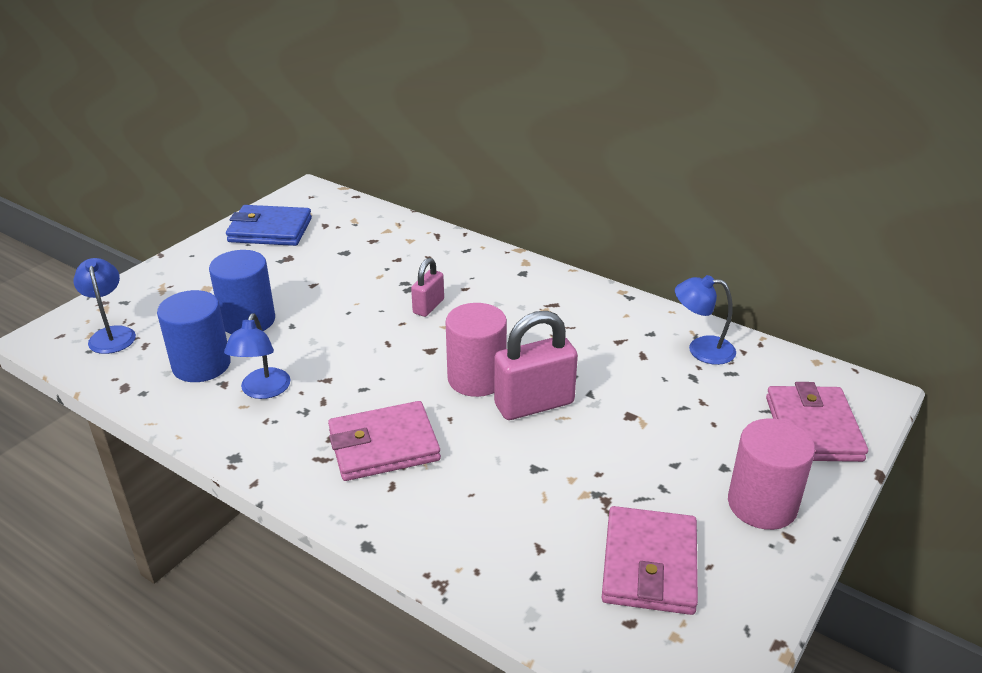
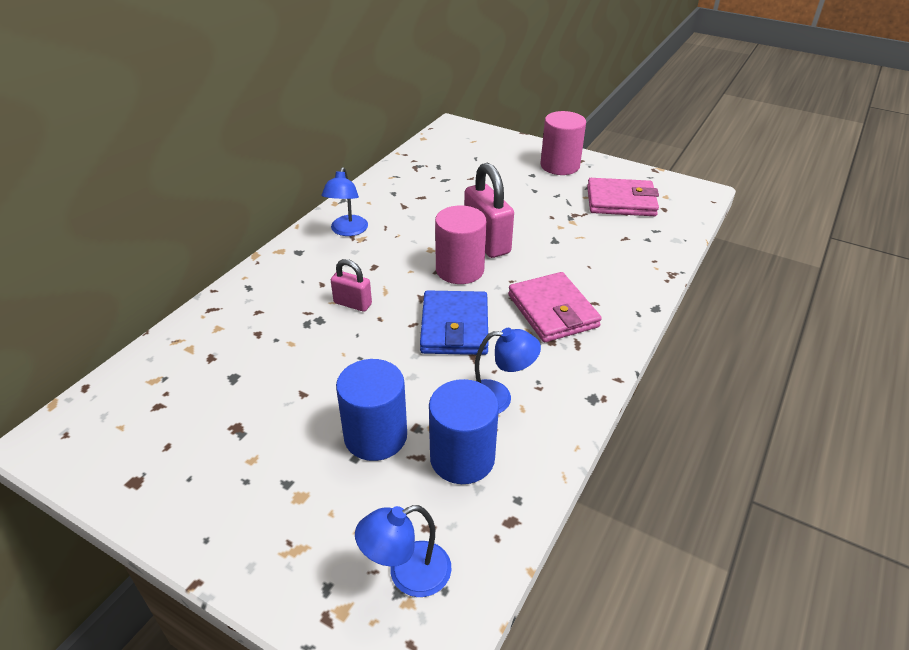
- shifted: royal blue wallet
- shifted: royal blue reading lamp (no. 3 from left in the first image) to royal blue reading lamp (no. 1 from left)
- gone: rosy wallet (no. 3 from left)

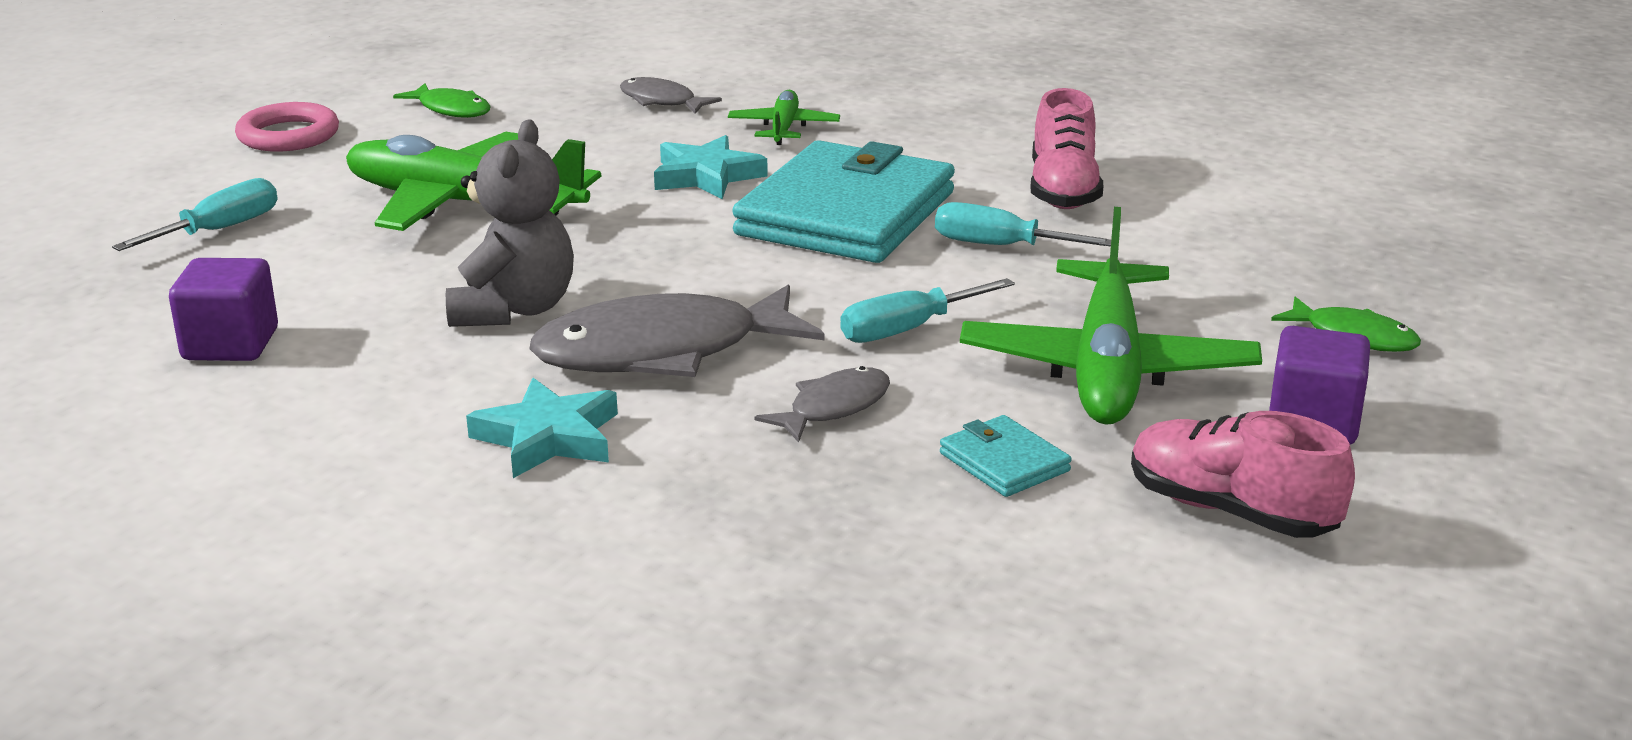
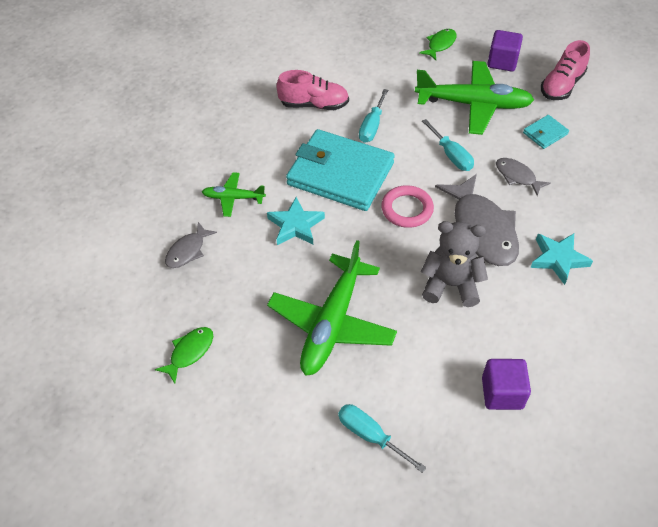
- shifted: rosy ring

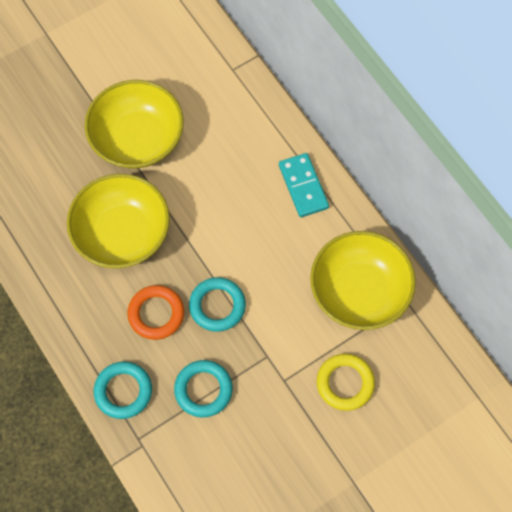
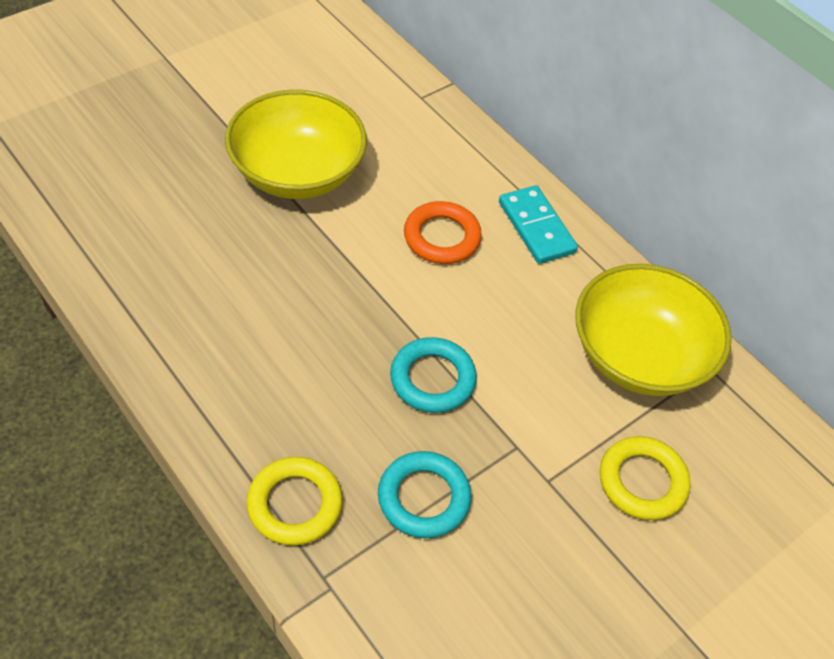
- gone: bright yellow serving bowl (no. 1 from left)
- repainted: teal ring (no. 1 from left) to bright yellow ring (no. 1 from left)
- shifted: orange ring

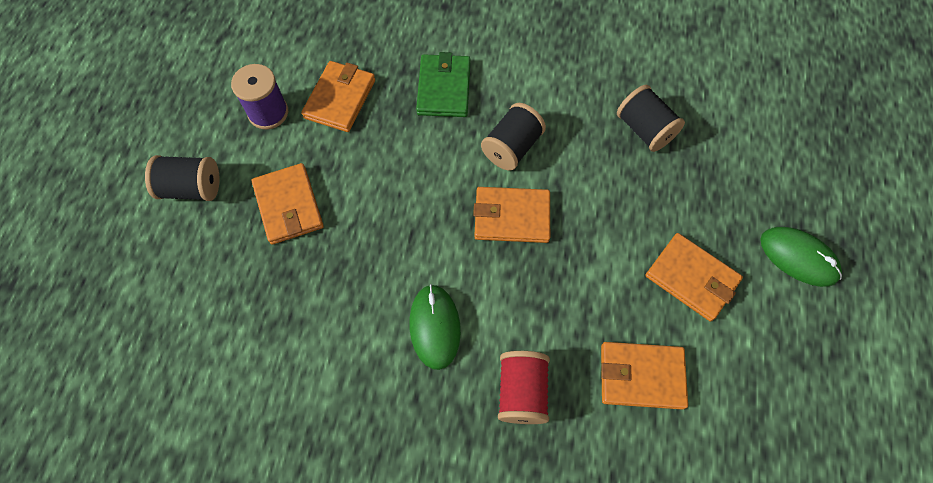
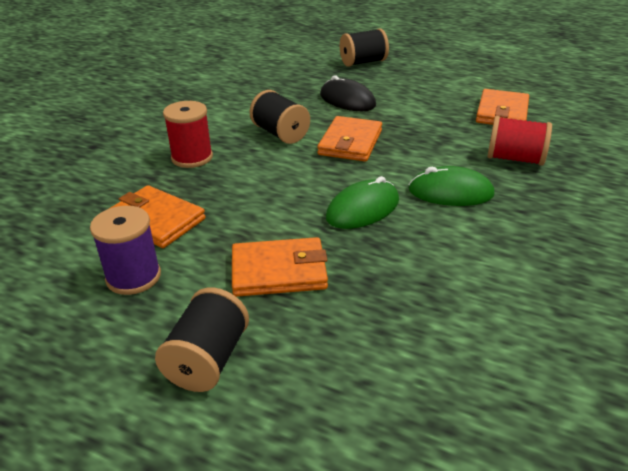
- swapped: emerald wallet to scarlet spool (no. 1 from left)
- shifted: jet-black spool (no. 3 from left)
- gone: orange wallet (no. 5 from left)
- shifted: emerald PC mouse (no. 2 from left in the first image) to emerald PC mouse (no. 1 from left)
- new: jet-black PC mouse

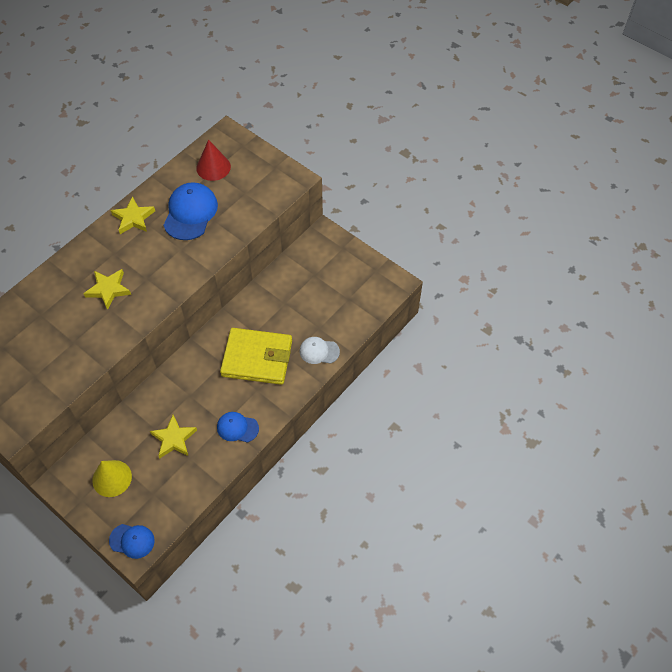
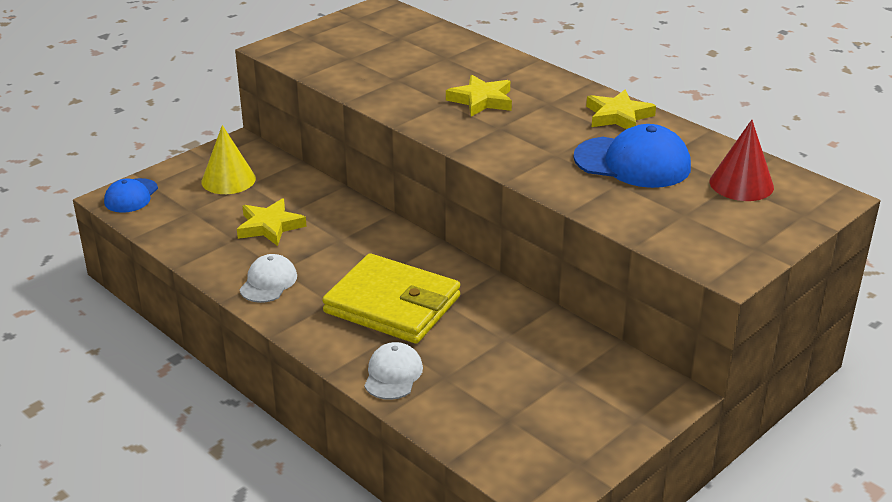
- repainted: royal blue baseball cap (no. 3 from left) to pure white baseball cap (no. 1 from left)
- rotated: bright yellow wallet 75 degrees counterclockwise

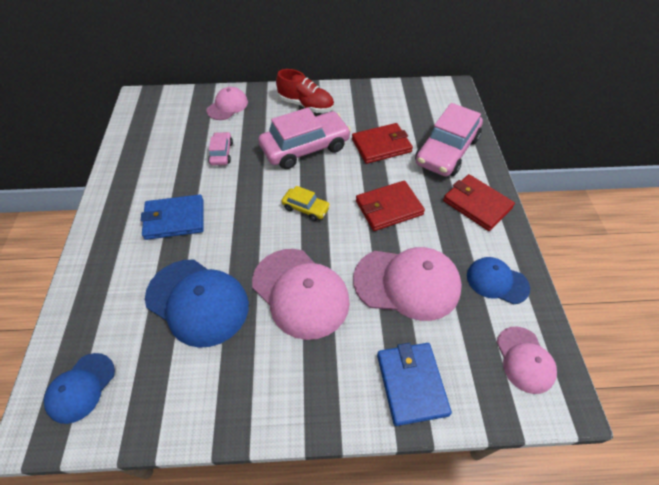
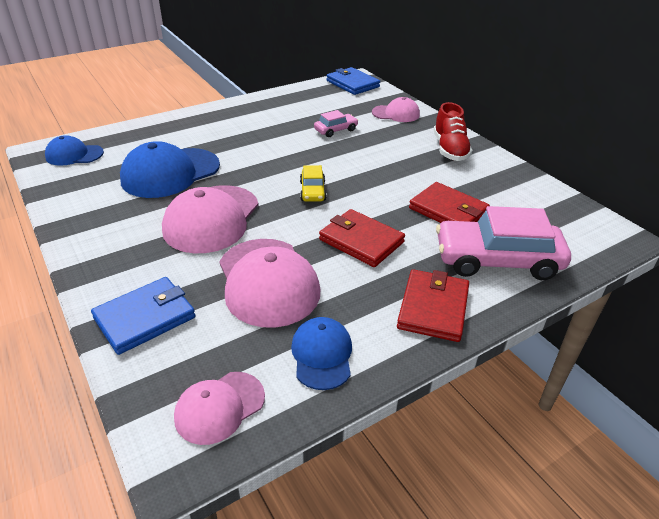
- shifted: royal blue wallet (no. 1 from left in the first image) to royal blue wallet (no. 2 from left)
- rotated: royal blue baseball cap (no. 2 from left) 45 degrees clockwise
- gone: rosy car (no. 2 from left)

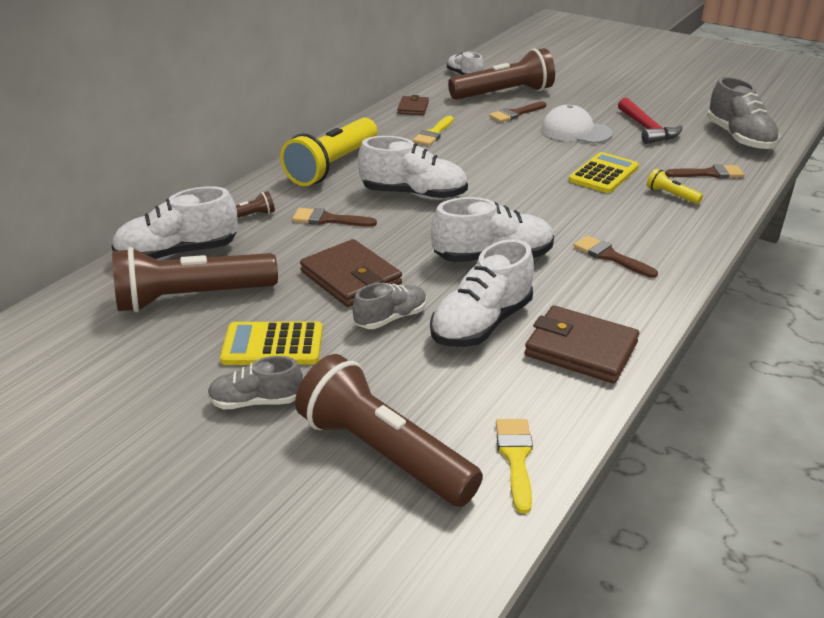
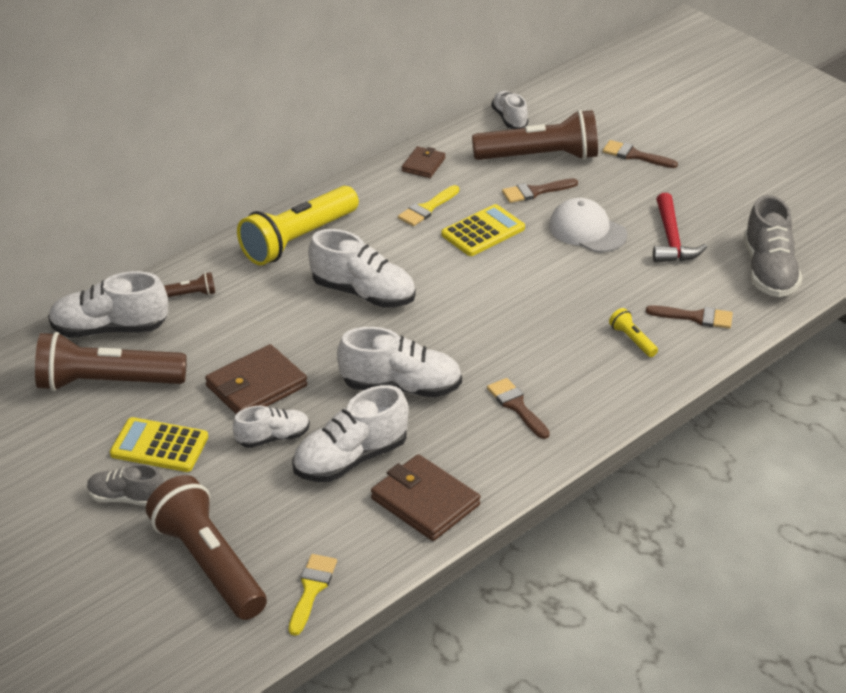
- shifted: brown brush (no. 1 from left in the first image) to brown brush (no. 3 from left)
- rotated: brown wallet (no. 1 from left) 75 degrees clockwise
- repainted: grey sneaker (no. 2 from left) to pure white sneaker (no. 2 from left)
- shifted: bright yellow calculator (no. 2 from left)

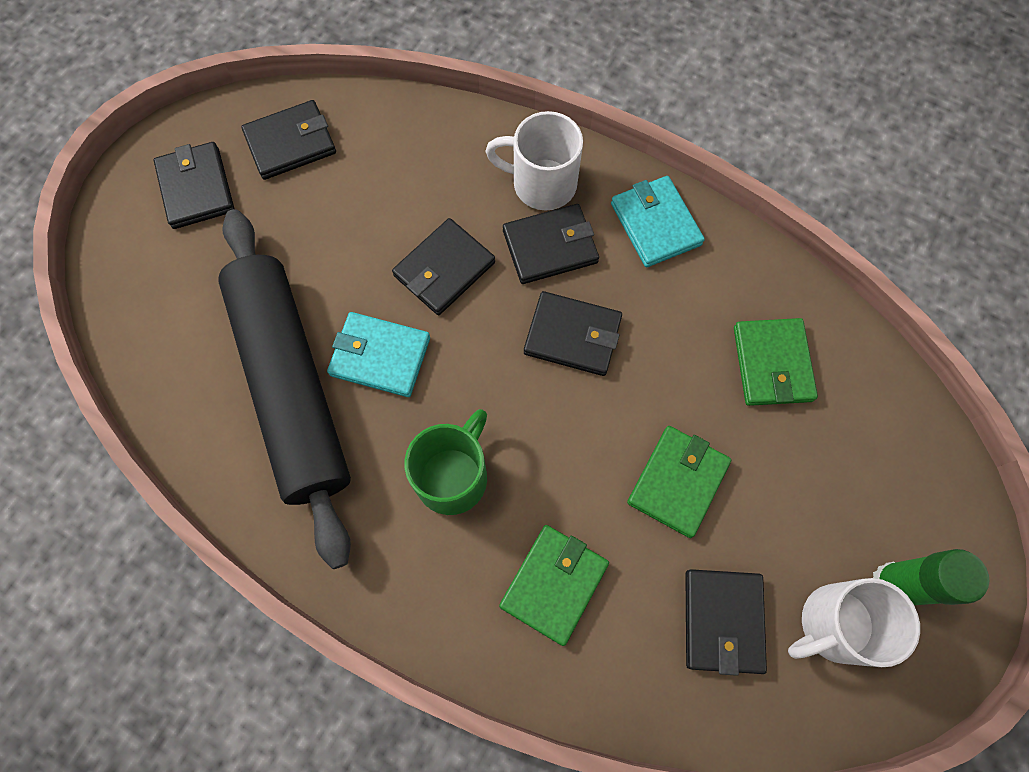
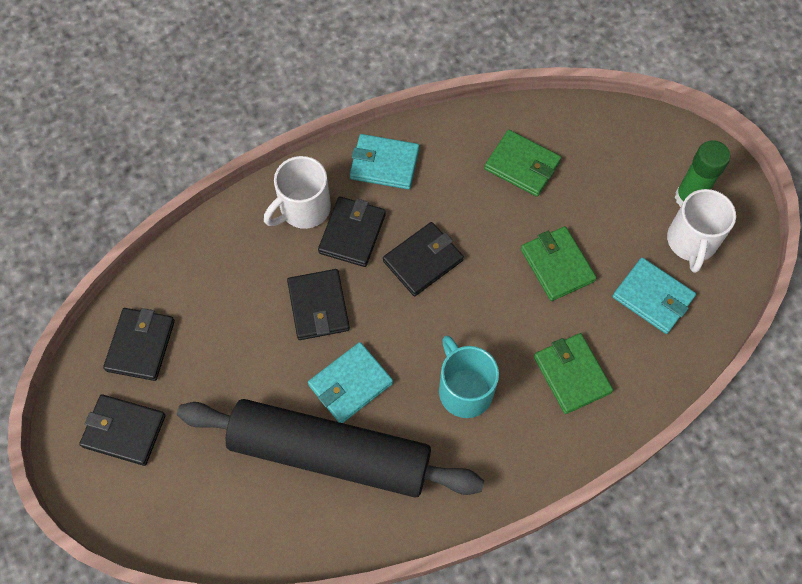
- repainted: emerald tea mug to teal tea mug
- repainted: jet-black wallet (no. 6 from left) to teal wallet (no. 3 from left)

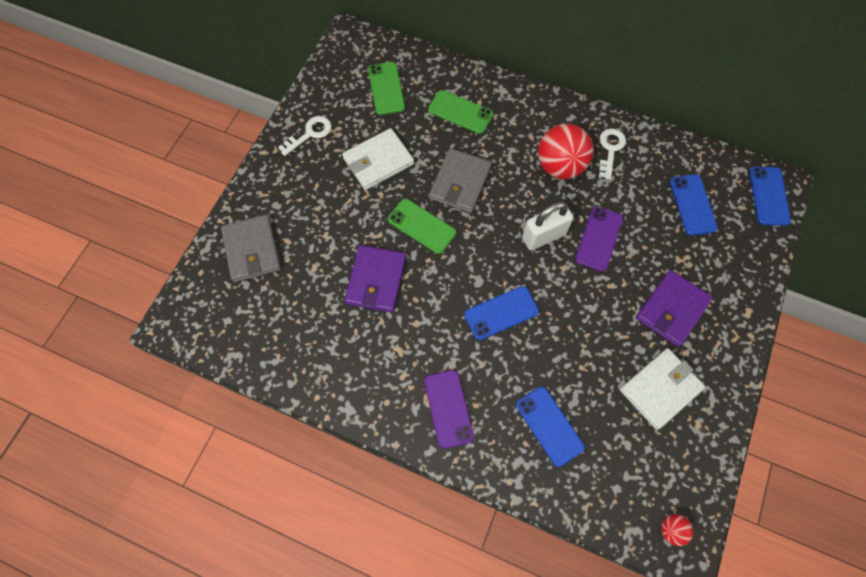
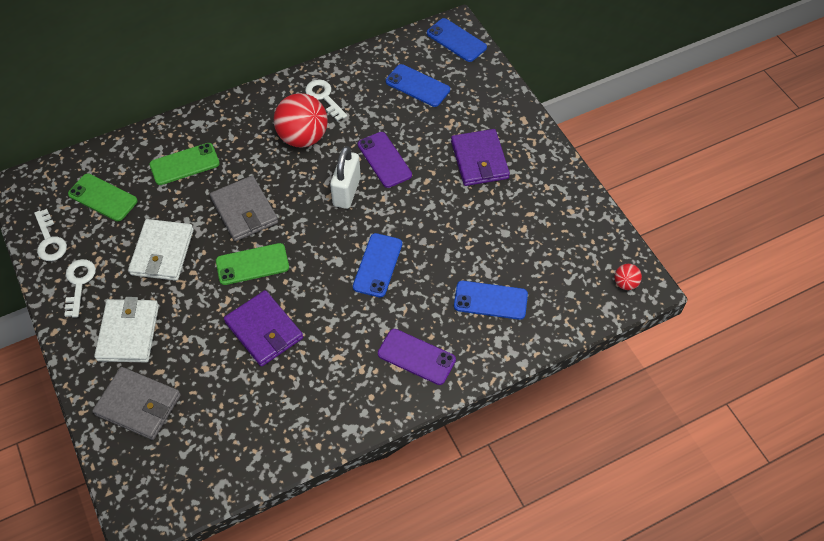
- shifted: pure white wallet (no. 2 from left in the first image) to pure white wallet (no. 1 from left)
- new: pure white latchkey (no. 1 from left)

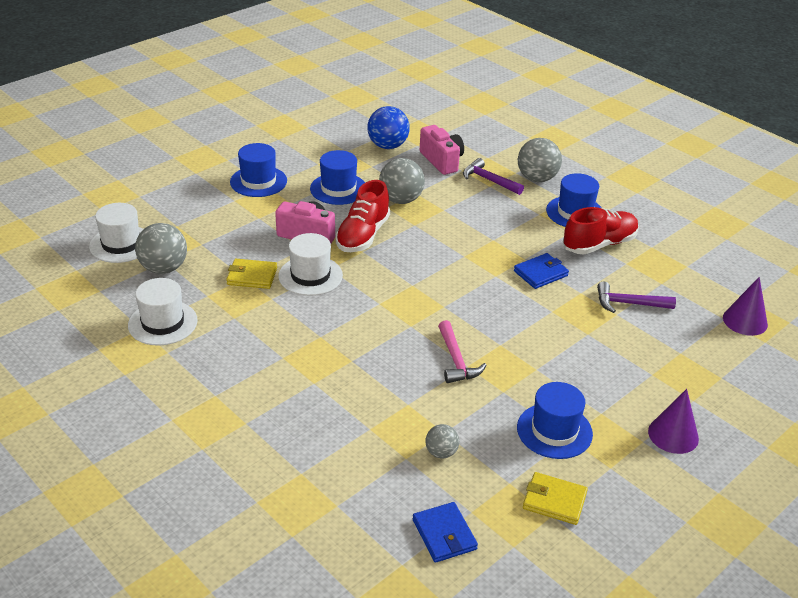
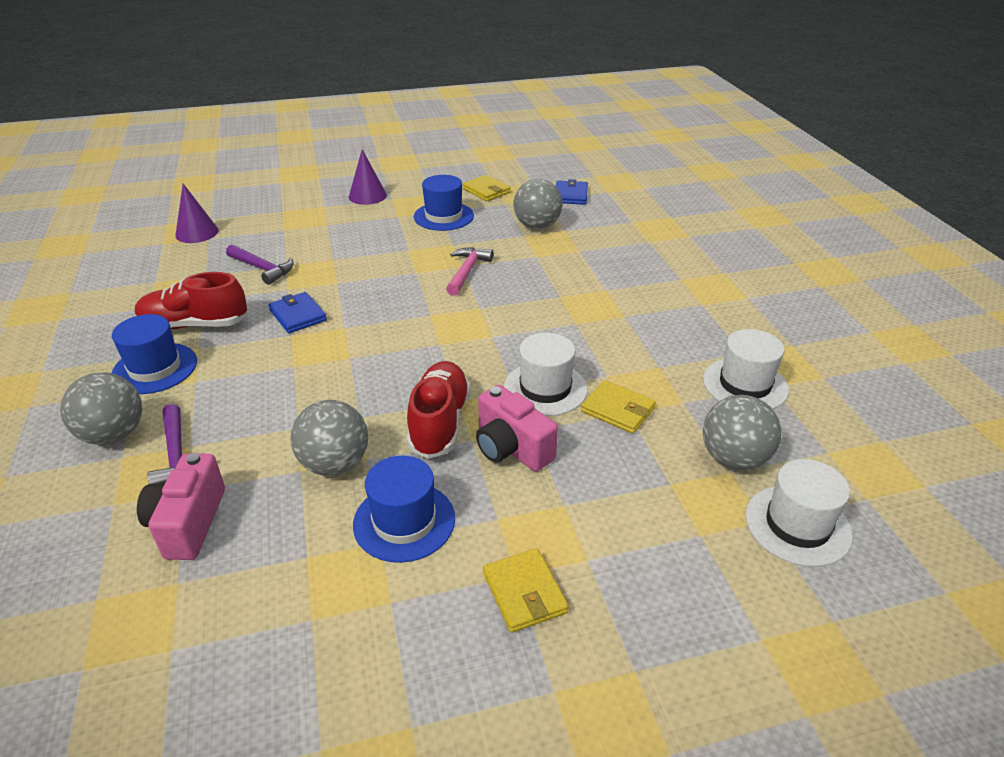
- swapped: royal blue hat (no. 1 from left) to bright yellow wallet (no. 2 from left)
- rotated: scarlet sneaker (no. 1 from left in the first image) 45 degrees counterclockwise
- gone: royal blue ball
- scaled: grey ball (no. 3 from left) x1.81
- rotated: royal blue wallet (no. 2 from left in the first image) 60 degrees clockwise

